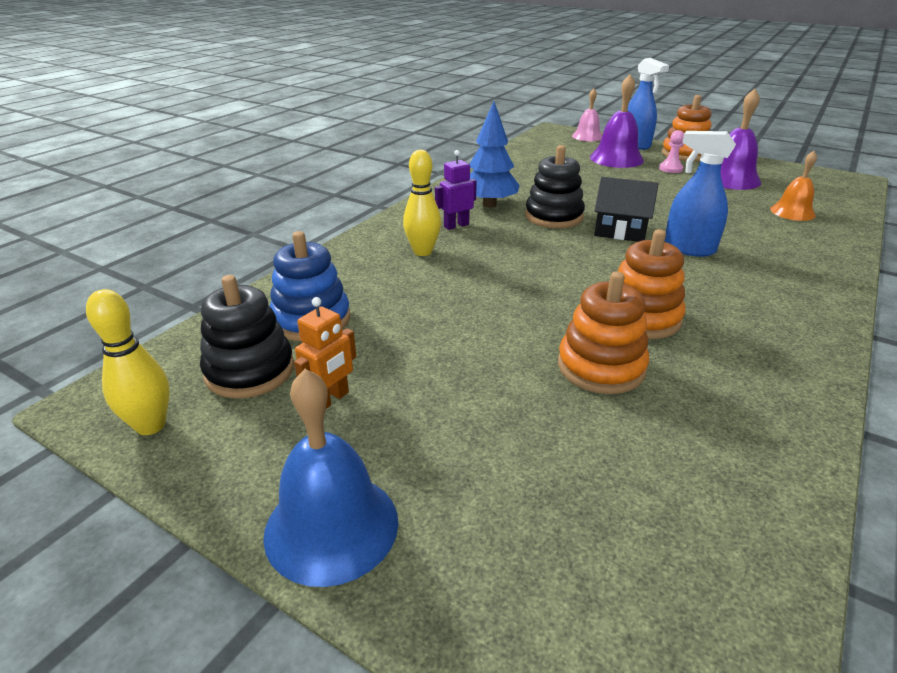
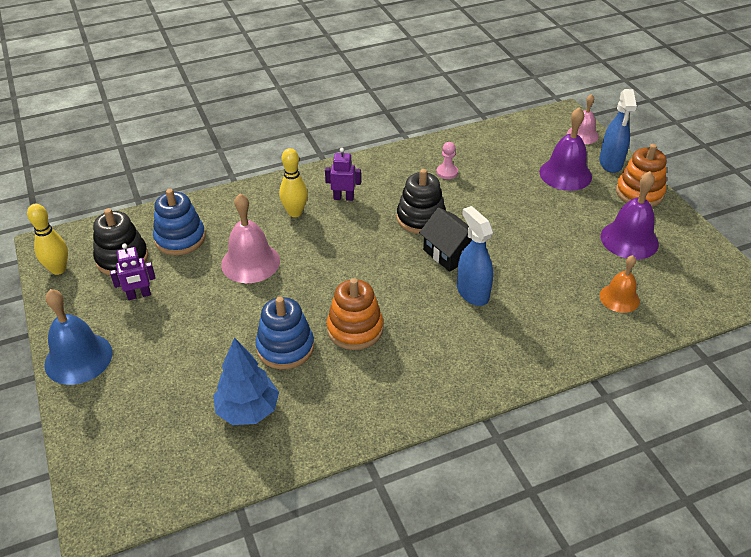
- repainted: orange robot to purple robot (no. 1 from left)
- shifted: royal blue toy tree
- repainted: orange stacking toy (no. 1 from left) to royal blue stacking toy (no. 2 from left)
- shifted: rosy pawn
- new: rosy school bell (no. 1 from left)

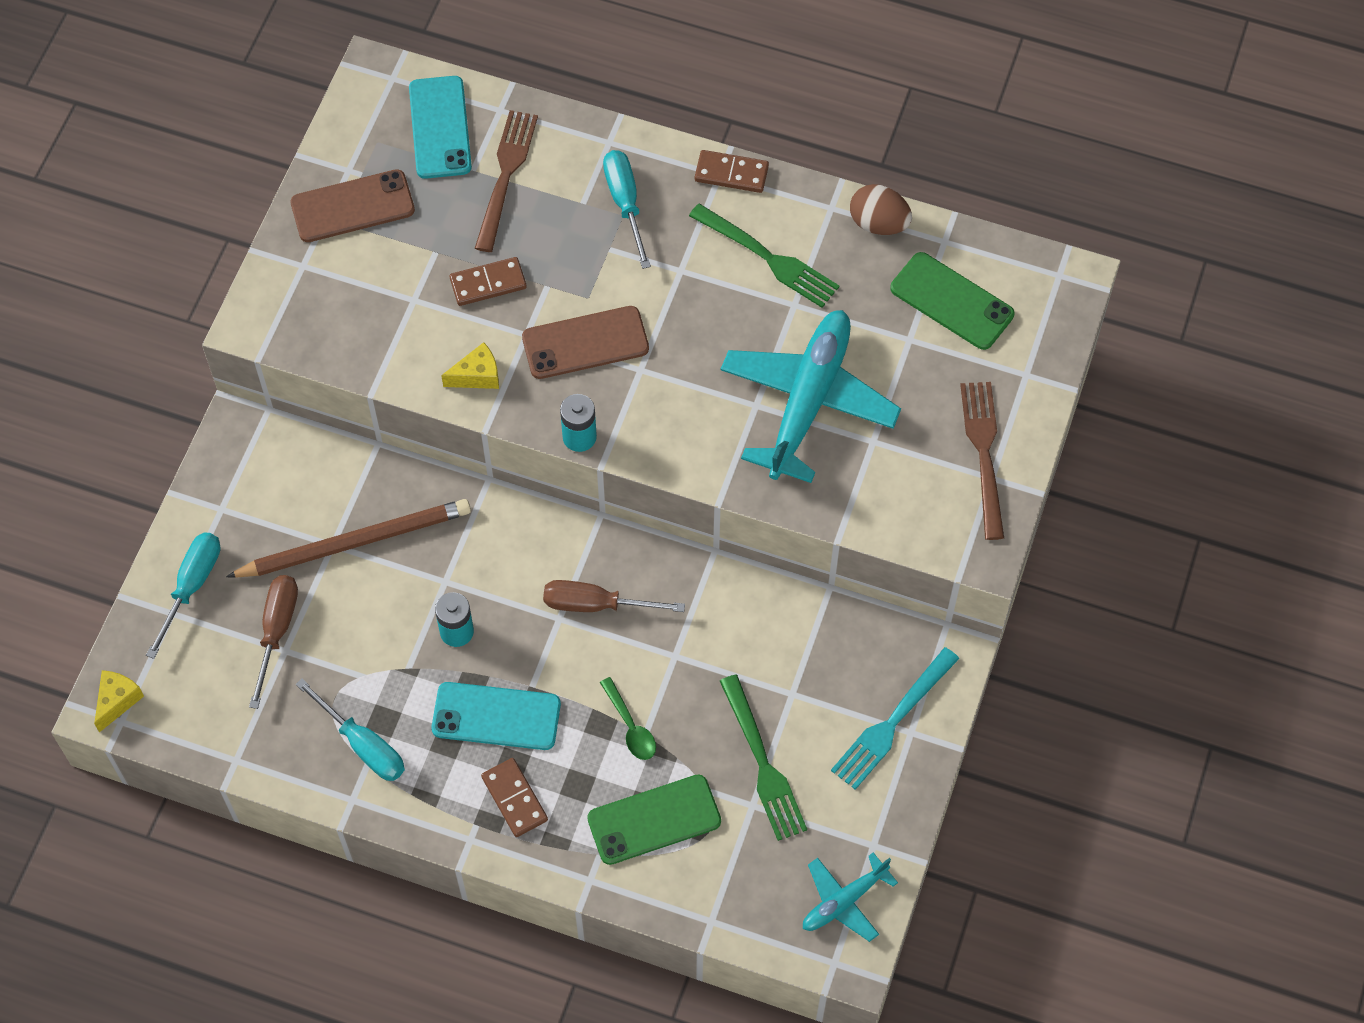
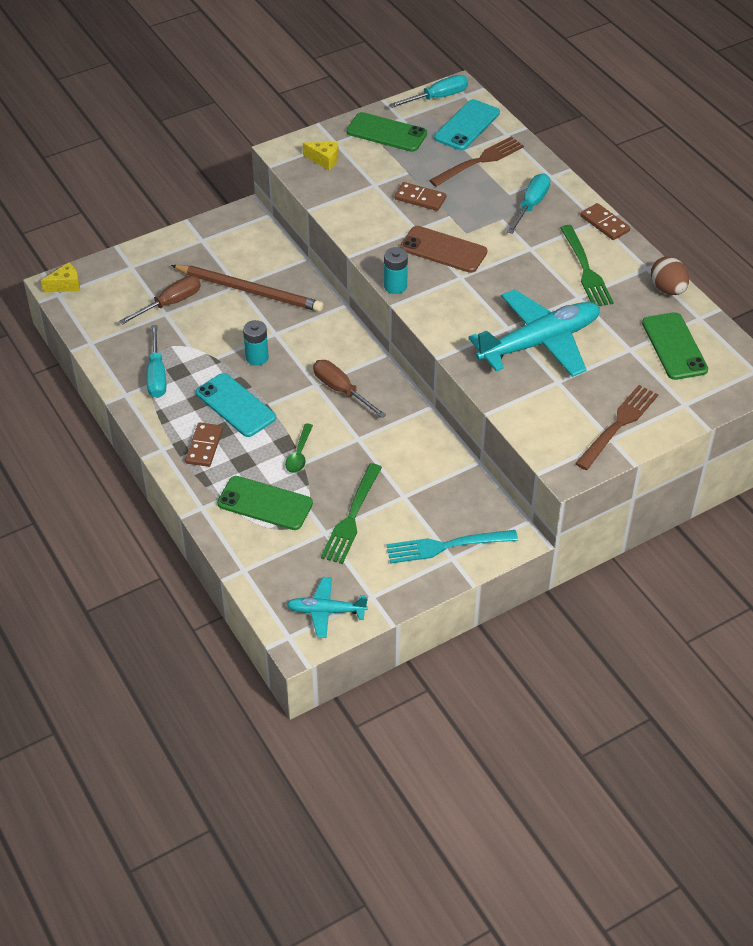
- shifted: teal hand screwdriver (no. 1 from left in the first image) to teal hand screwdriver (no. 2 from left)
- repainted: brown smartphone (no. 1 from left) to emerald smartphone (no. 2 from left)
- shifted: bright yellow piece of cheese (no. 2 from left)

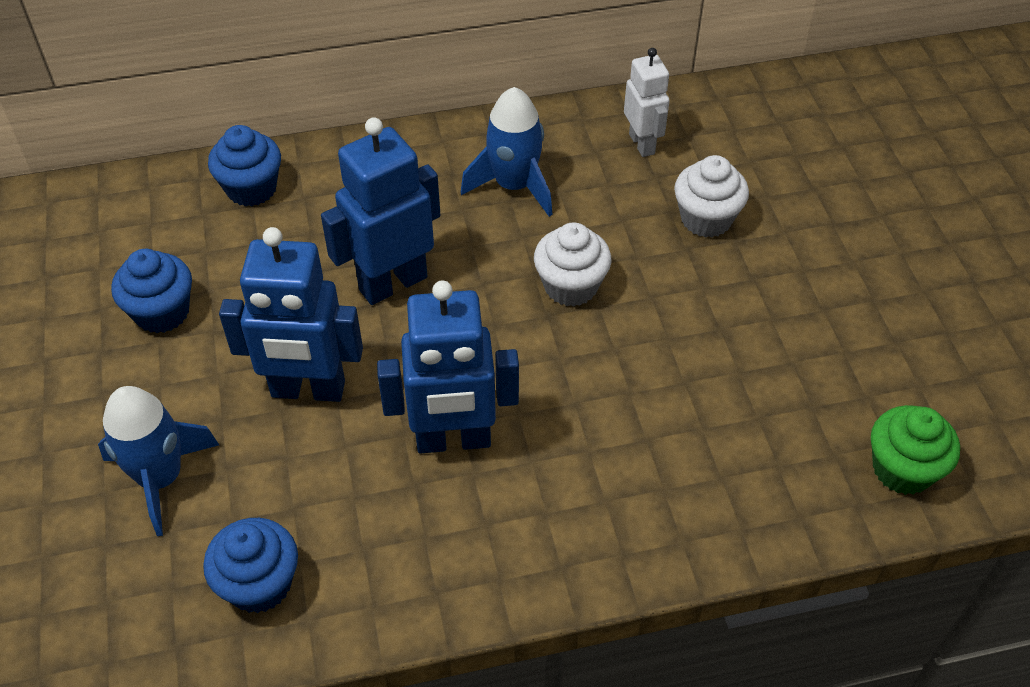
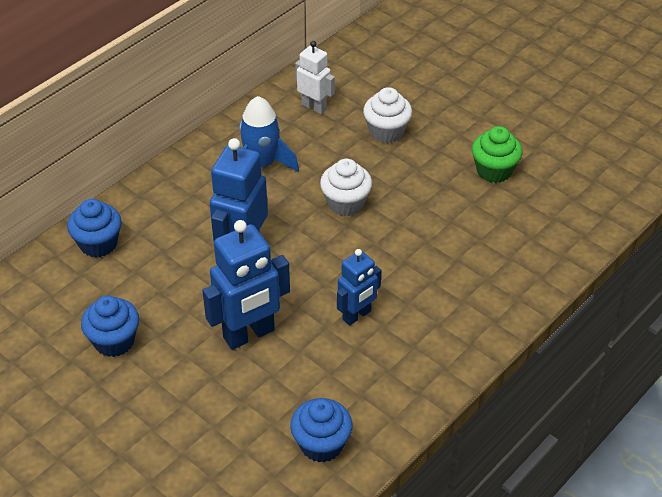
- gone: royal blue toy rocket (no. 1 from left)
- scaled: royal blue robot (no. 3 from left) x0.60
- shifted: emerald cupcake

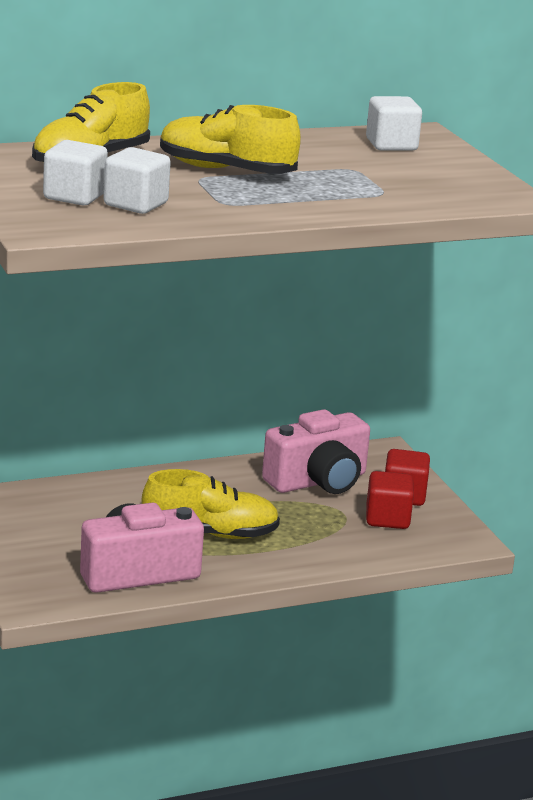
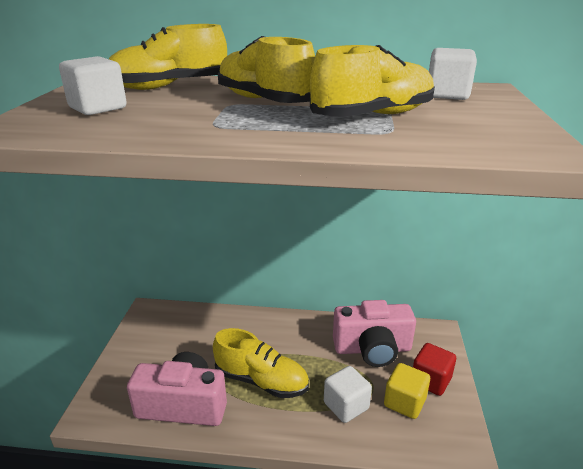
- shifted: pure white solid cube (no. 2 from left)
- repainted: scarlet solid cube (no. 1 from left) to bright yellow solid cube
- new: bright yellow sneaker (no. 4 from left)

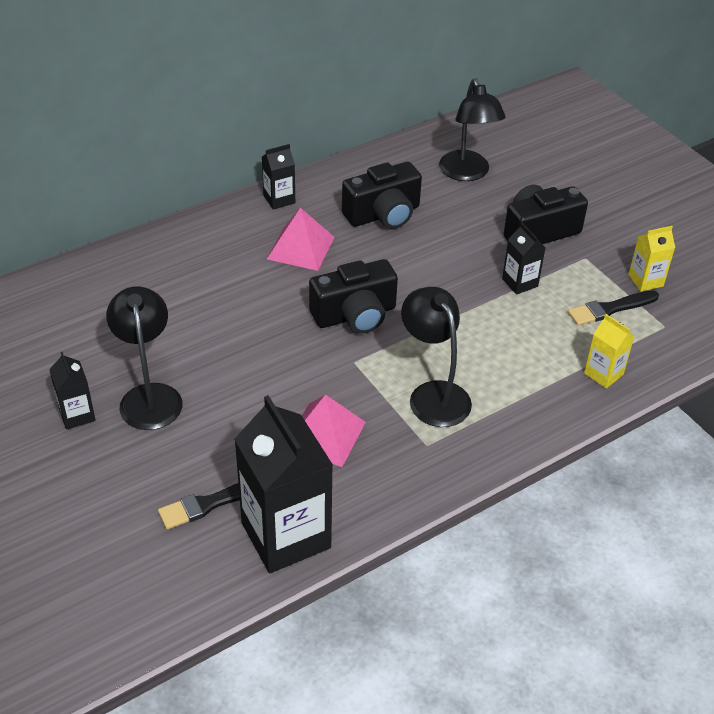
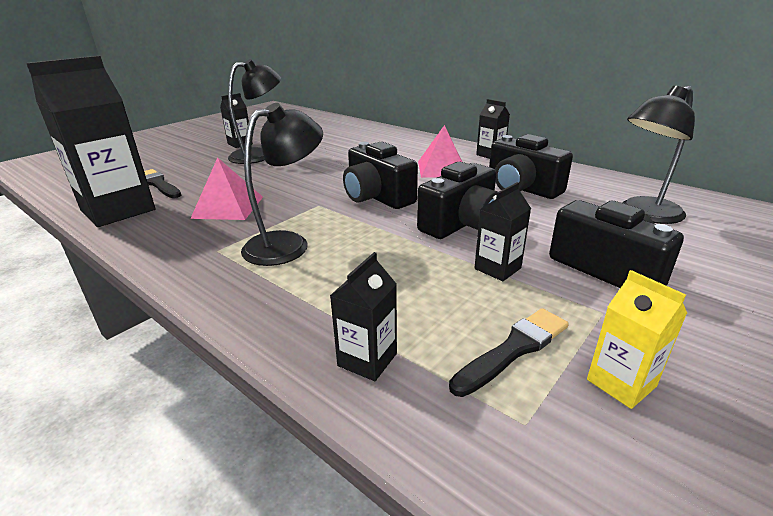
- rotated: jet-black brush (no. 2 from left) 90 degrees clockwise
- repainted: bright yellow carton (no. 1 from left) to jet-black carton (no. 3 from left)
- new: jet-black photo camera (no. 2 from left)

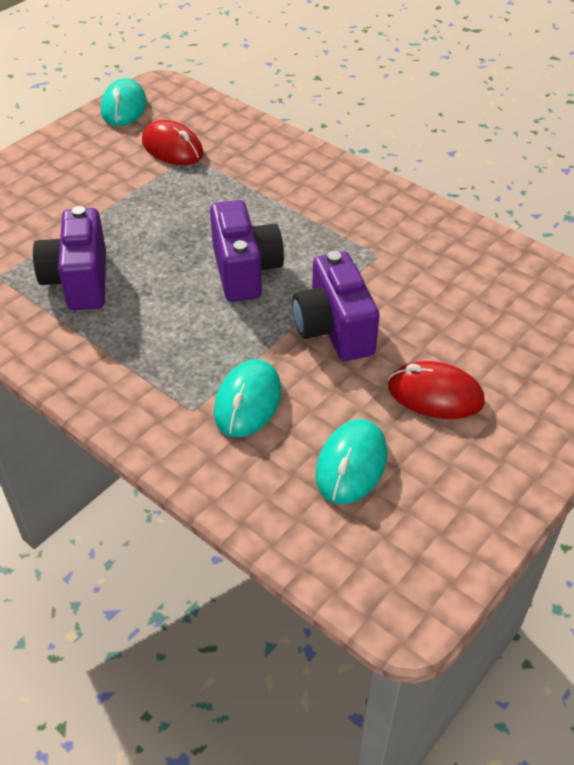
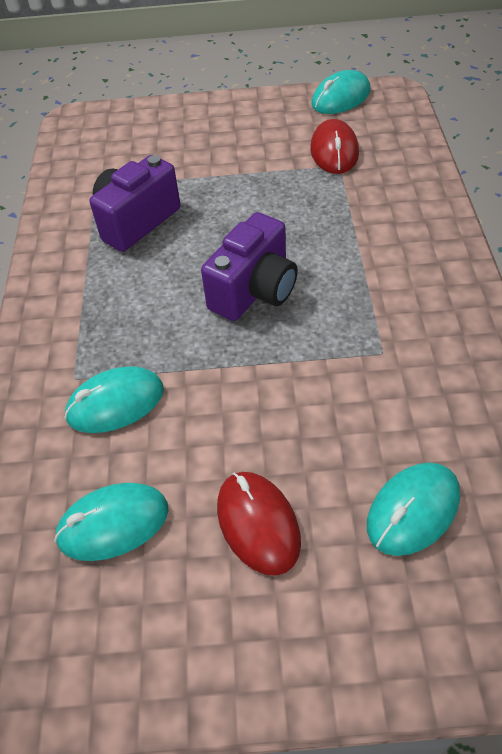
- gone: purple photo camera (no. 3 from left)
- new: teal PC mouse (no. 4 from left)

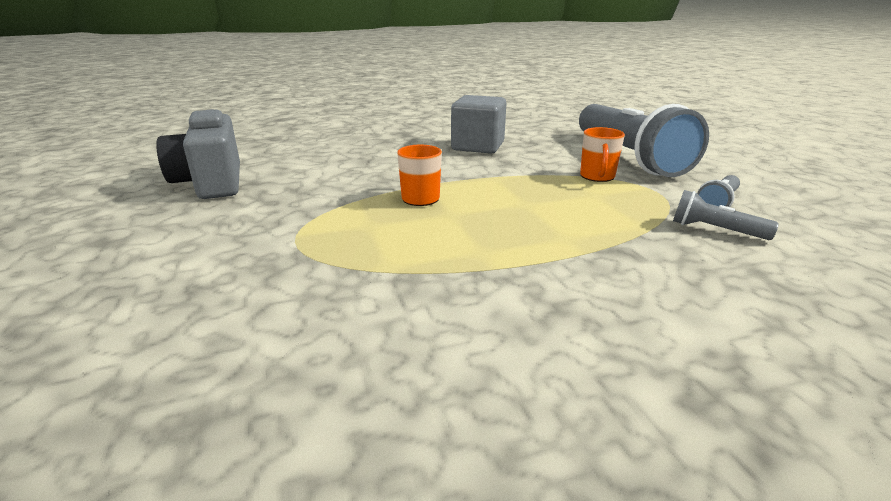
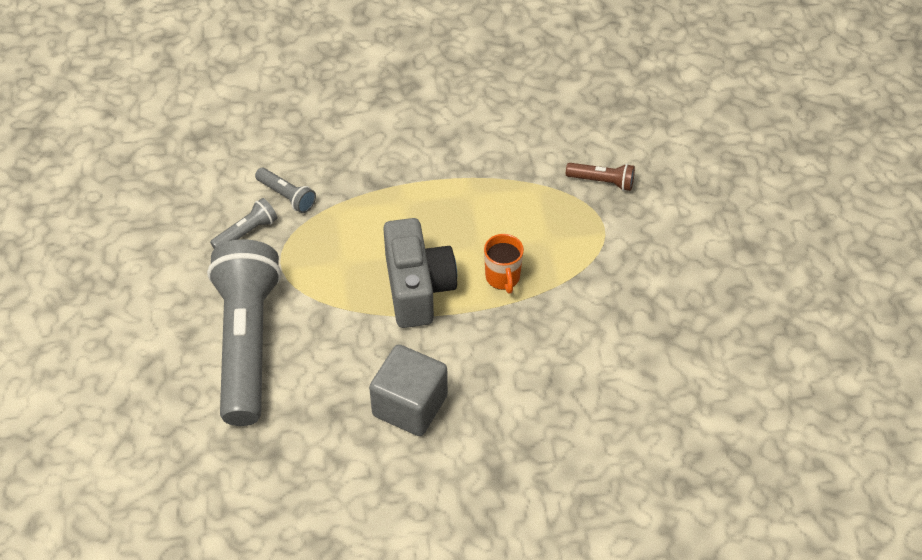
- shifted: grey photo camera
- gone: orange tea mug (no. 2 from left)
- new: brown pocket torch

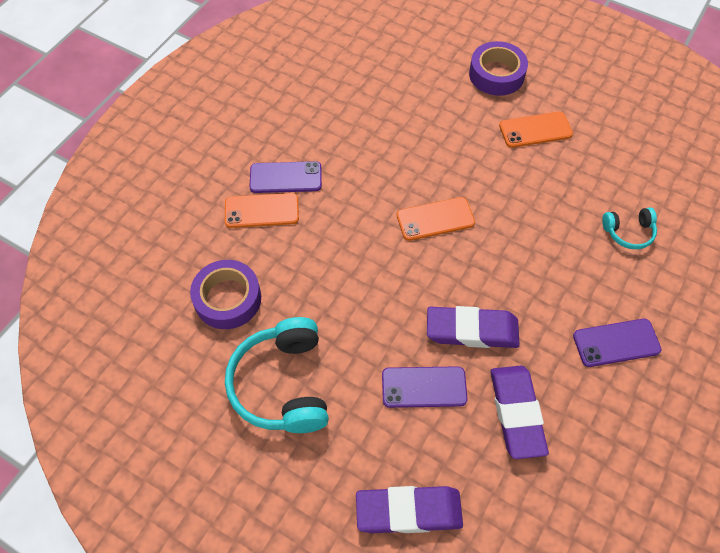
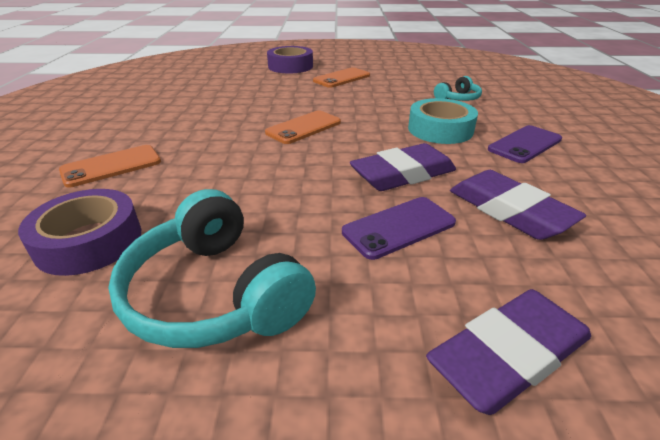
- gone: purple smartphone (no. 1 from left)
- new: teal roll of tape

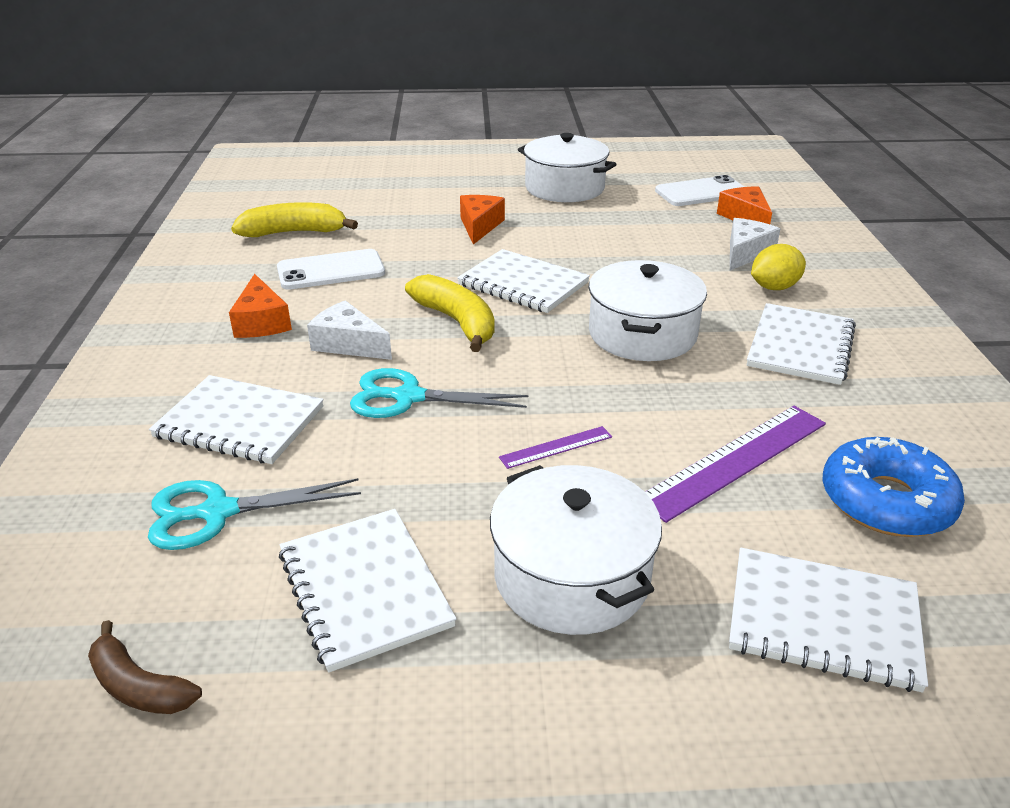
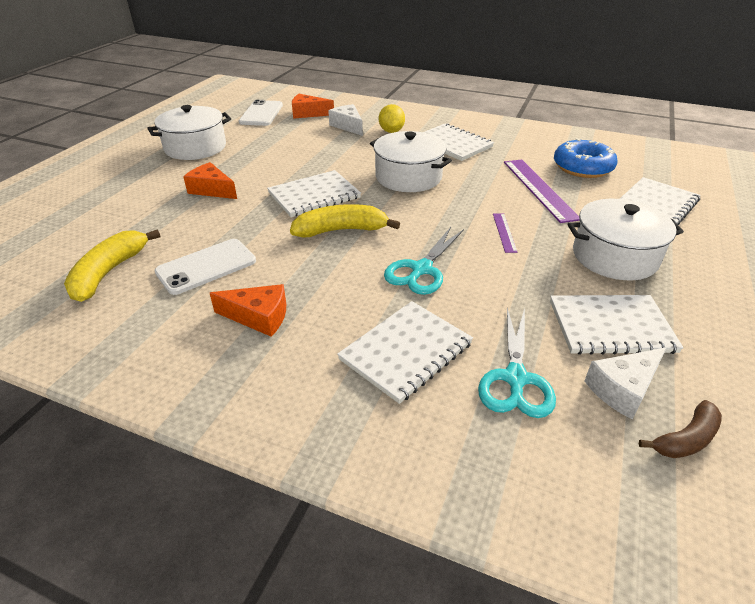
- rotated: pure white smartphone (no. 1 from left) 45 degrees clockwise
- shifted: pure white piece of cheese (no. 1 from left in the first image) to pure white piece of cheese (no. 2 from left)

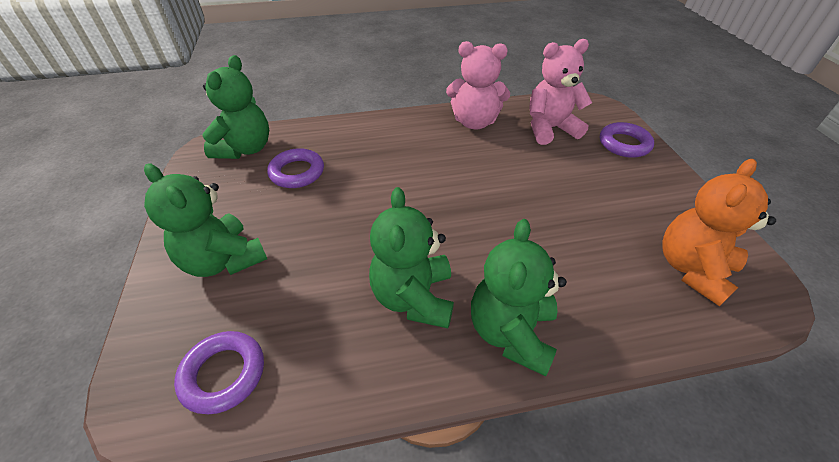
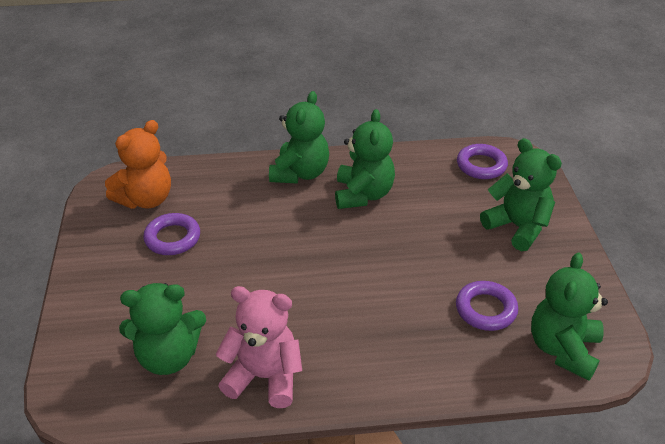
- repainted: rosy stuffed bear (no. 2 from left) to emerald stuffed bear (no. 1 from left)
- shifted: purple ring (no. 3 from left in the first image) to purple ring (no. 1 from left)

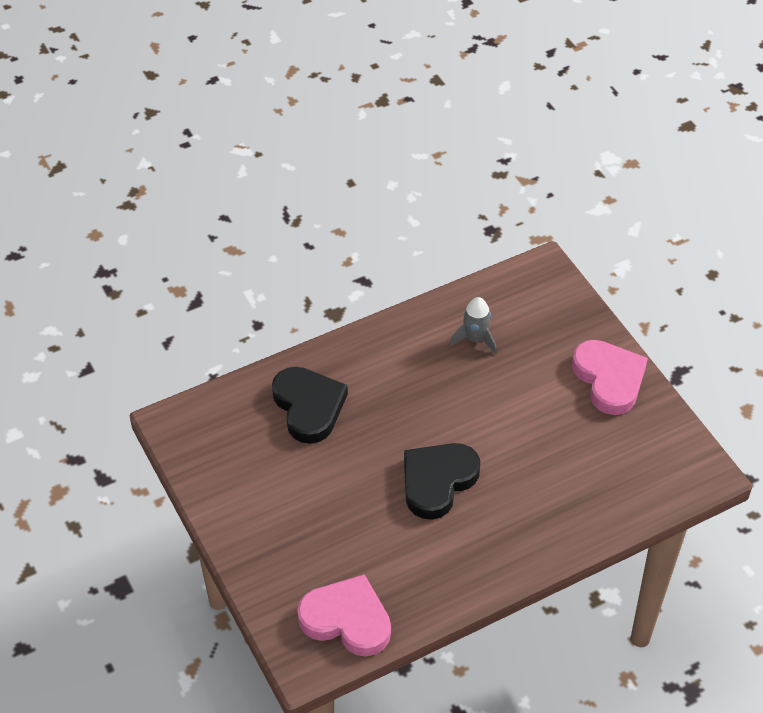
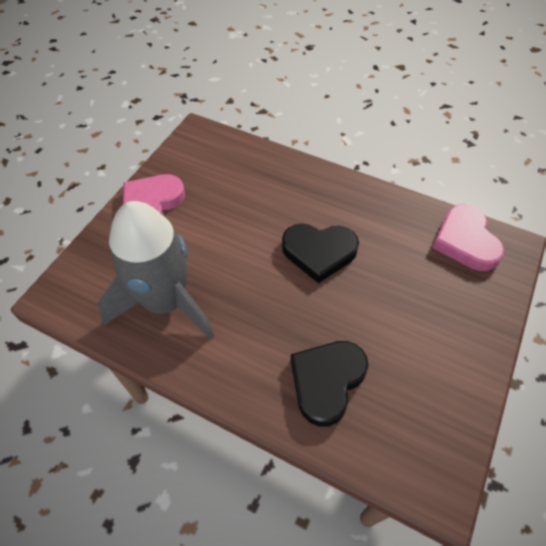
- scaled: grey toy rocket x2.43

